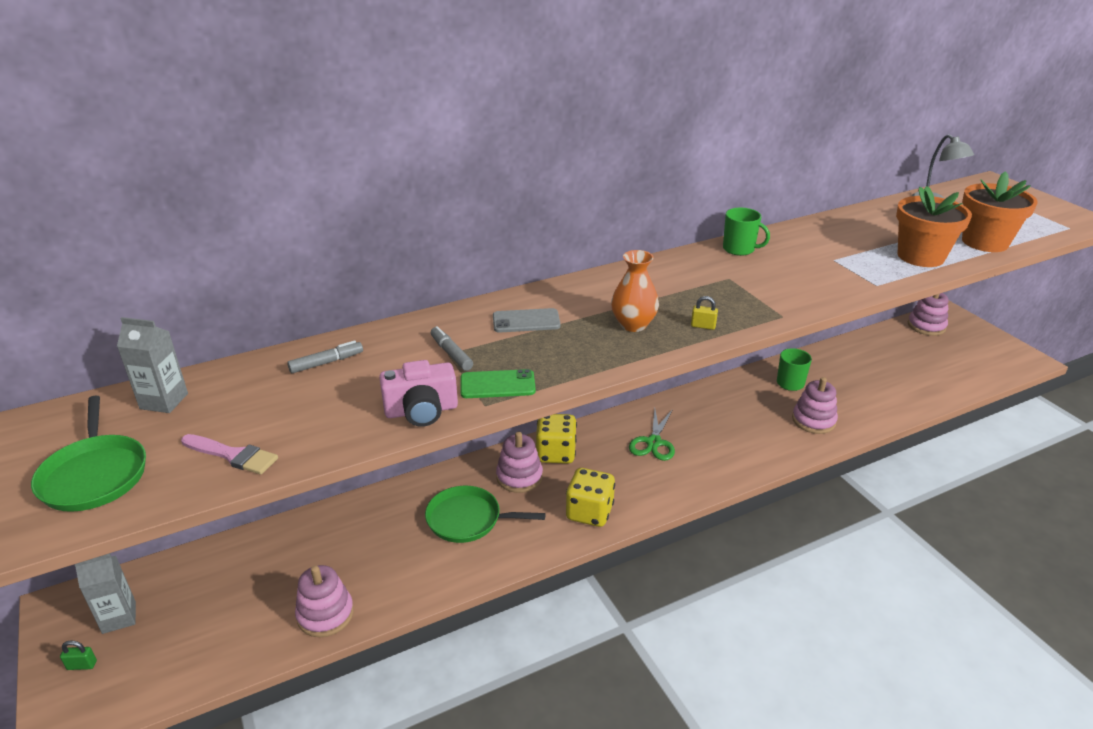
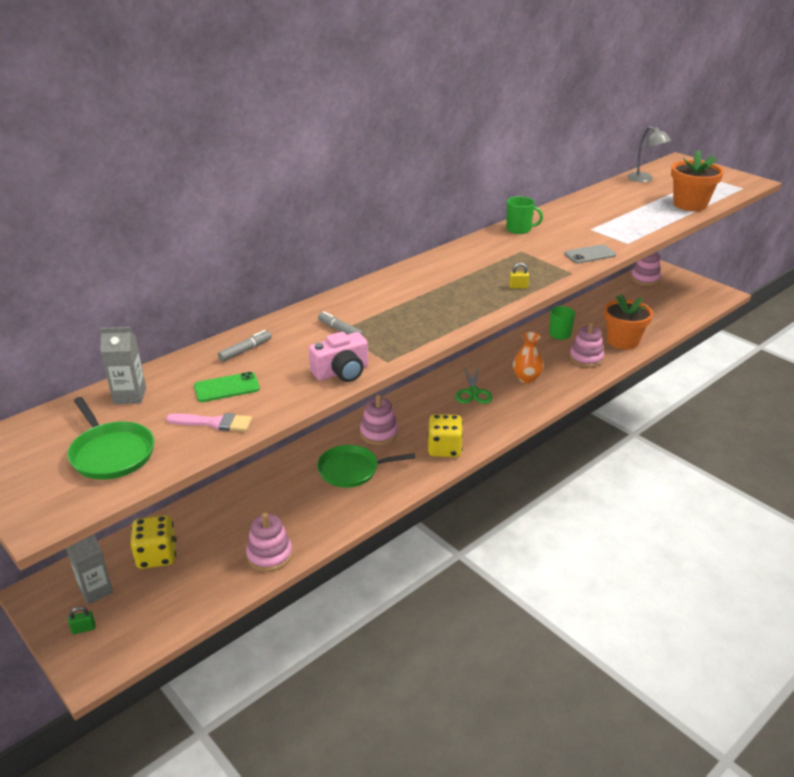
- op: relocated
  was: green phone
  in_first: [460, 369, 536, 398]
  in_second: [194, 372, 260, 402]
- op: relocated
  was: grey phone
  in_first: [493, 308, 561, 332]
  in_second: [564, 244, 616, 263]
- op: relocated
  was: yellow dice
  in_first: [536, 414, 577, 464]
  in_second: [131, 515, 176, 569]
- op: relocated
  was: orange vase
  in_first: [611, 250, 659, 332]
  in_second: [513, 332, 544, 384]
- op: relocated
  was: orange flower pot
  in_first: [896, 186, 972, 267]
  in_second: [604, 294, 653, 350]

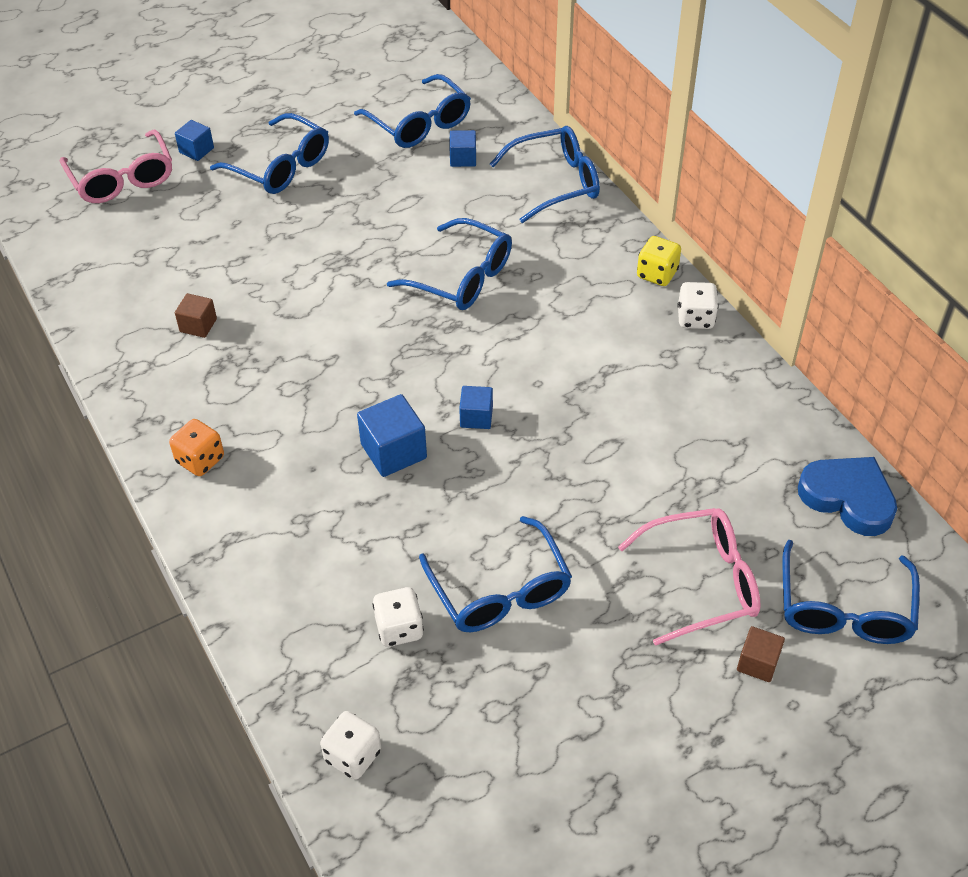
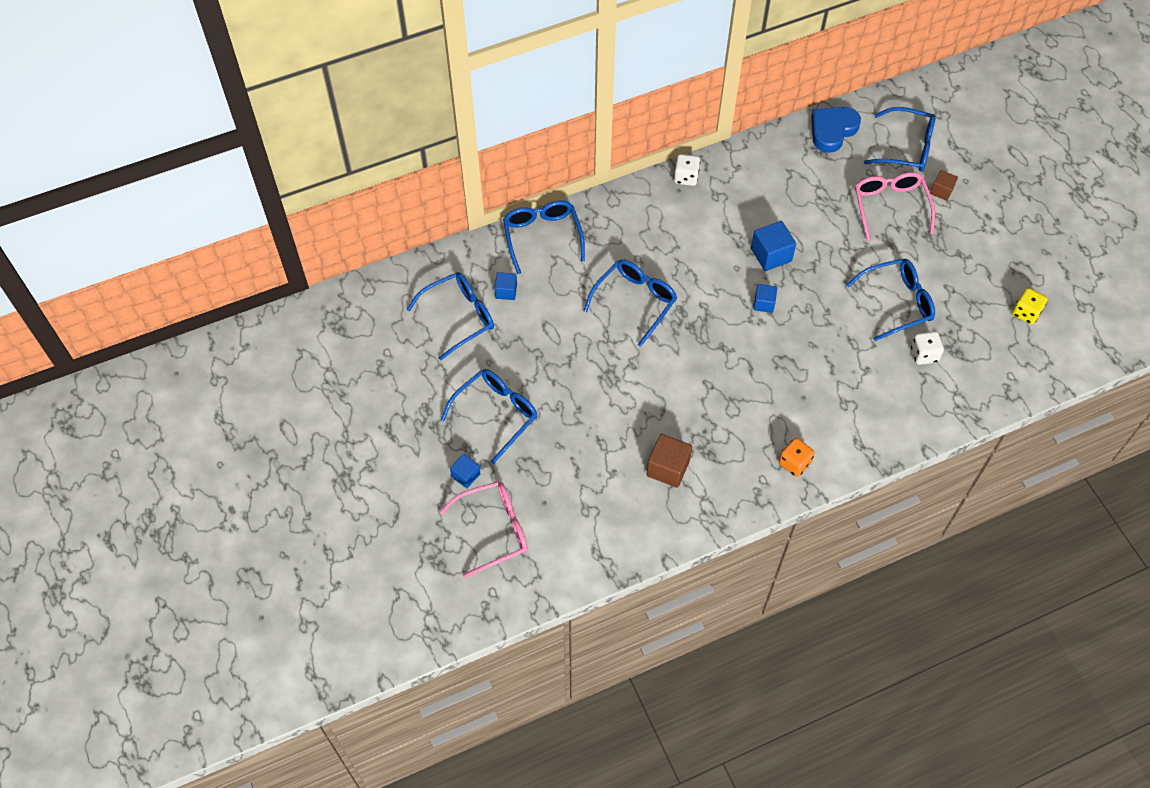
- op: size
  was: brown cube
  in_first: [175, 293, 217, 338]
  in_second: [647, 434, 692, 488]
  ratio: 1.63
- op: missing
  was: white dice
  in_first: [320, 711, 381, 780]
- op: relocated
  was: blue cube
  in_first: [357, 394, 427, 477]
  in_second: [751, 221, 796, 271]
- op: relocated
  was: yellow dice
  in_first: [637, 236, 681, 286]
  in_second: [1012, 288, 1048, 324]

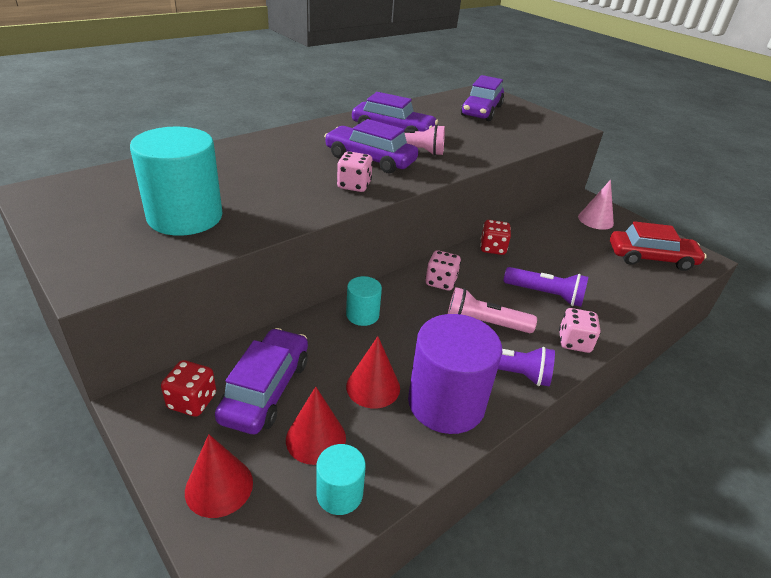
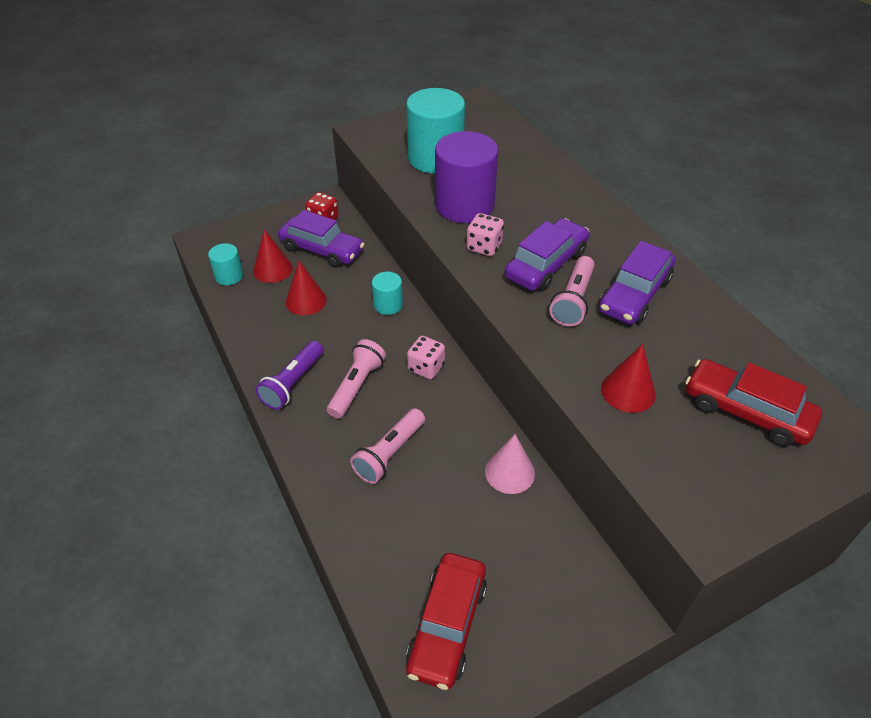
- op: relocated
  was: red cone
  in_first: [185, 434, 253, 518]
  in_second: [601, 344, 656, 413]
- op: relocated
  was: purple cylinder
  in_first: [408, 314, 502, 434]
  in_second: [435, 131, 499, 223]
- op: colour
  was: purple car
  now: red car
  in_first: [461, 75, 504, 121]
  in_second: [685, 359, 822, 447]
- op: missing
  was: red dice
  in_first: [480, 220, 511, 255]
- op: colour
  was: purple flashlight
  now: pink flashlight
  in_first: [504, 267, 589, 307]
  in_second: [350, 408, 425, 484]
- op: missing
  was: pink dice
  in_first: [559, 308, 601, 353]
- op: relocated
  was: pink cone
  in_first: [578, 180, 614, 230]
  in_second: [485, 434, 535, 494]

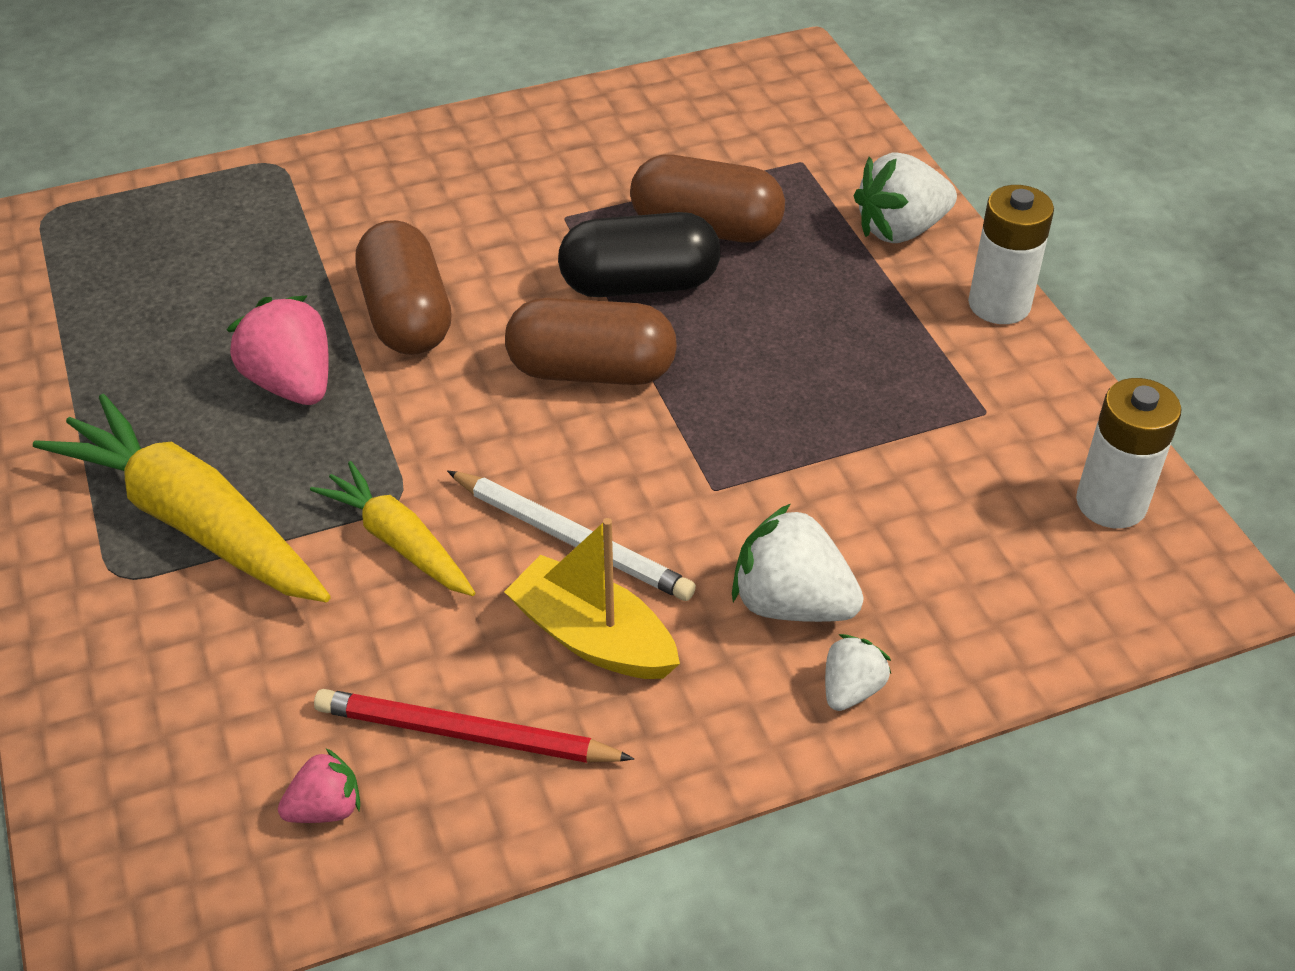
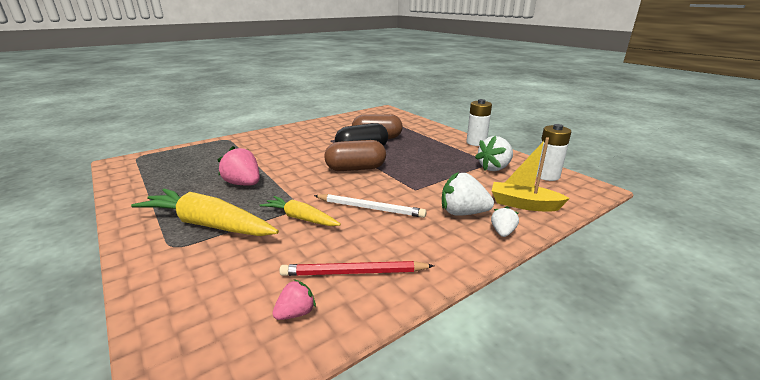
- op: missing
  was: brown capsule
  in_first: [355, 220, 452, 355]
- op: relocated
  was: yellow boat
  in_first: [504, 518, 680, 679]
  in_second: [492, 137, 570, 212]
- op: relocated
  was: white strawberry
  in_first: [854, 153, 957, 243]
  in_second: [475, 136, 513, 171]

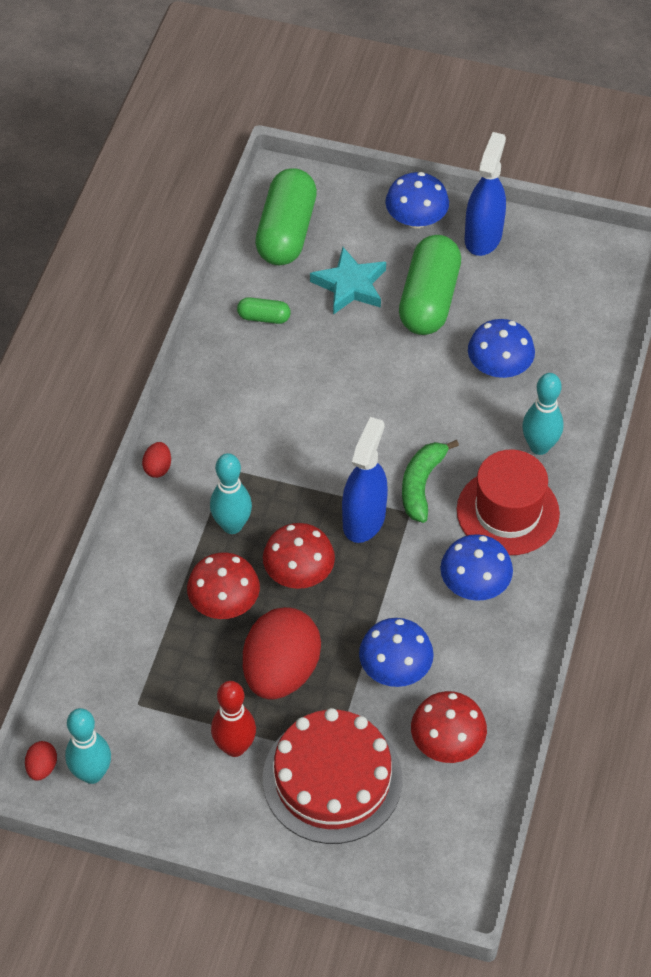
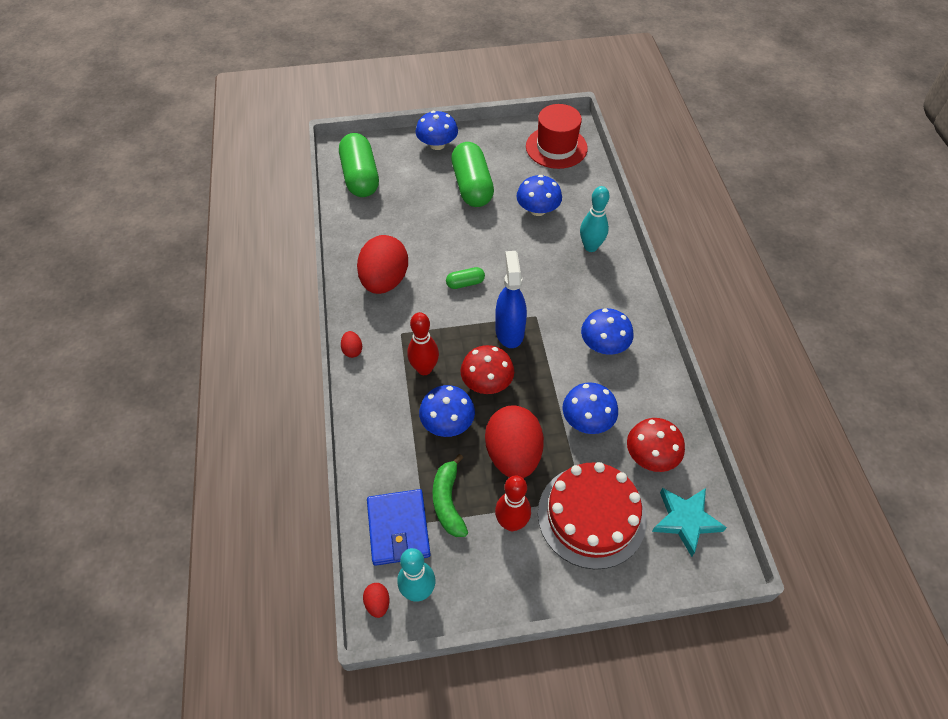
- op: colour
  was: red mushroom
  now: blue mushroom
  in_first: [187, 552, 260, 619]
  in_second: [419, 385, 475, 437]
- op: colour
  was: turquoise bowling pin
  now: red bowling pin
  in_first: [210, 453, 252, 534]
  in_second: [407, 312, 439, 375]
- op: relocated
  was: green capsule
  in_first: [237, 297, 291, 324]
  in_second: [446, 267, 485, 289]
- op: relocated
  was: turquoise star
  in_first: [310, 247, 386, 315]
  in_second: [652, 488, 727, 557]
- op: relocated
  was: green banana
  in_first: [402, 440, 459, 523]
  in_second: [432, 454, 468, 537]
- op: relocated
  was: red hat
  in_first: [457, 450, 560, 555]
  in_second: [526, 104, 588, 169]
- op: missing
  was: blue spray bottle
  in_first: [465, 132, 506, 256]
- op: appeared
  now: red egg
  in_second: [357, 235, 408, 294]
- op: appeared
  now: blue wallet
  in_second: [367, 489, 431, 566]

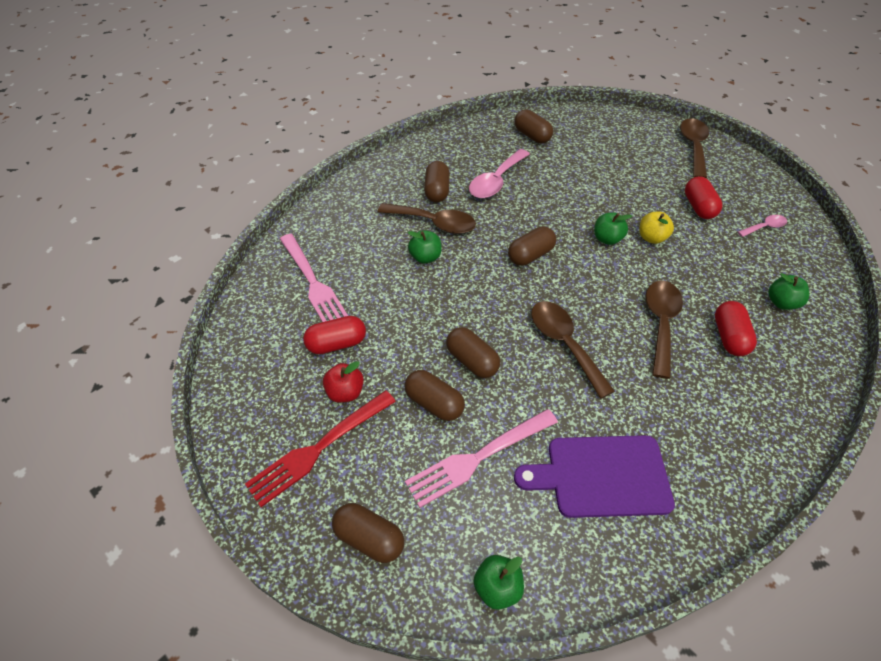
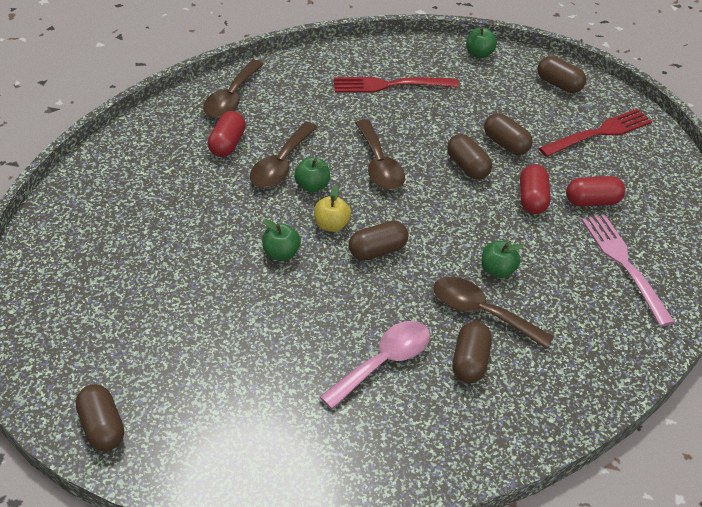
- op: missing
  was: red apple
  in_first: [323, 361, 364, 403]
- op: missing
  was: pink fork
  in_first: [405, 409, 558, 508]
- op: relocated
  was: brown capsule
  in_first: [514, 109, 553, 143]
  in_second: [75, 384, 124, 451]
- op: exchanged
  was: purple cutting board
  now: red fork
  in_first: [514, 435, 675, 518]
  in_second: [334, 77, 459, 93]
- op: relocated
  was: yellow apple
  in_first: [639, 212, 674, 244]
  in_second: [314, 185, 351, 232]
- op: relocated
  was: brown spoon
  in_first: [680, 118, 709, 178]
  in_second: [203, 60, 264, 118]
- op: relocated
  was: red capsule
  in_first: [685, 176, 723, 219]
  in_second: [520, 164, 550, 214]
- op: missing
  was: pink spoon
  in_first: [738, 215, 787, 237]
- op: relocated
  was: green apple
  in_first: [768, 273, 809, 310]
  in_second: [294, 157, 330, 192]

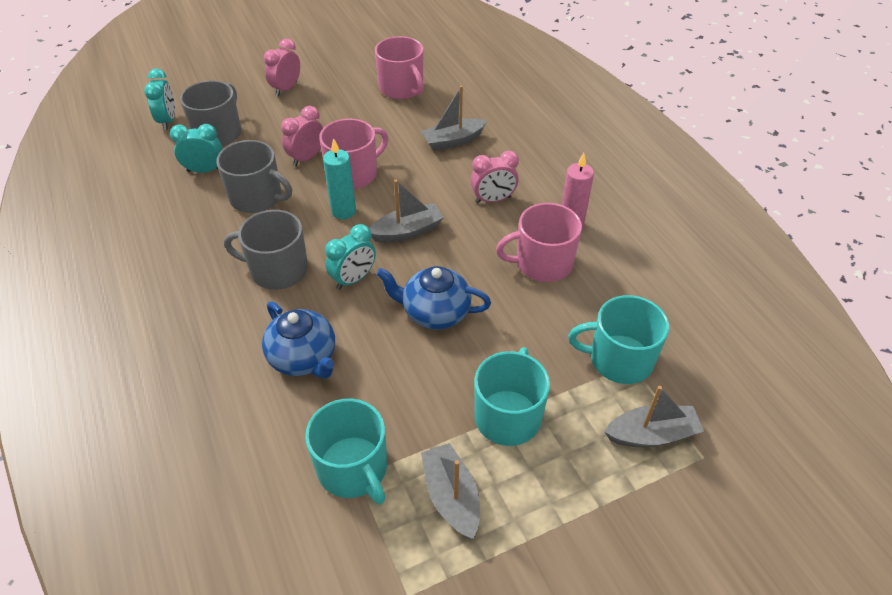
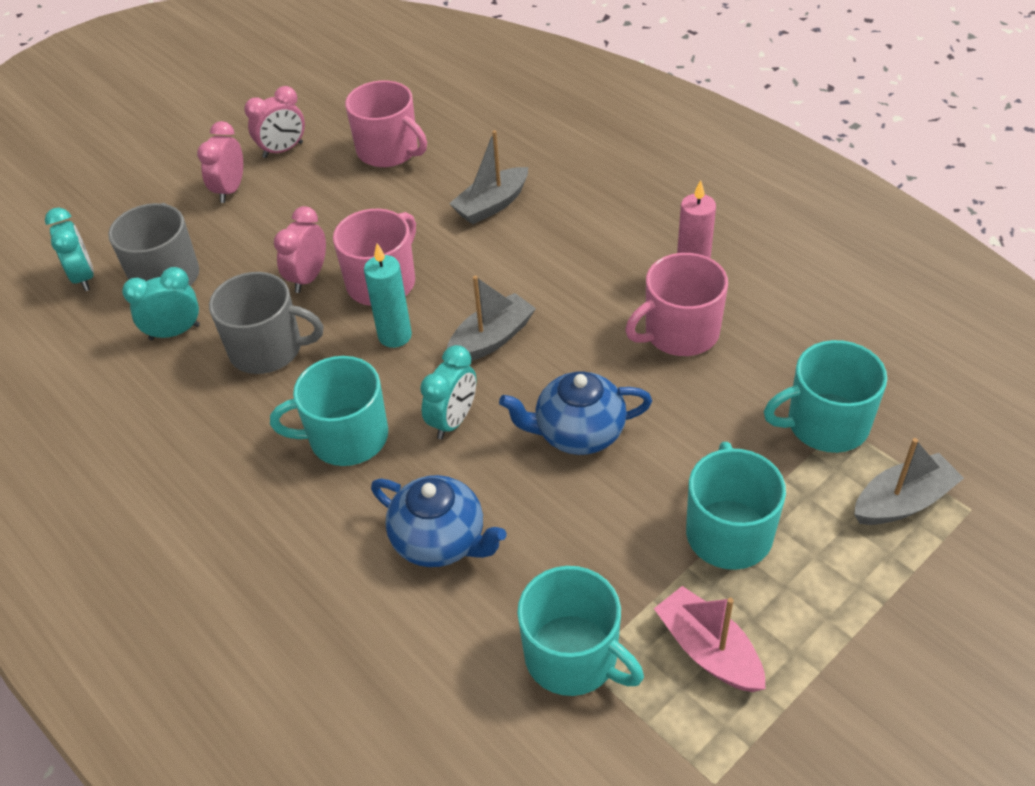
- op: colour
  was: grey mug
  now: turquoise mug
  in_first: [224, 210, 308, 290]
  in_second: [270, 356, 388, 466]
- op: colour
  was: grey boat
  now: pink boat
  in_first: [421, 443, 480, 539]
  in_second: [654, 586, 766, 692]
- op: relocated
  was: pink clock
  in_first: [470, 151, 519, 204]
  in_second: [244, 86, 305, 158]

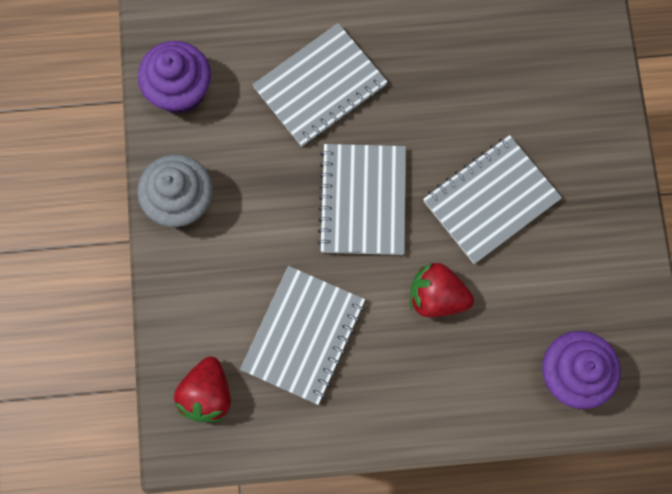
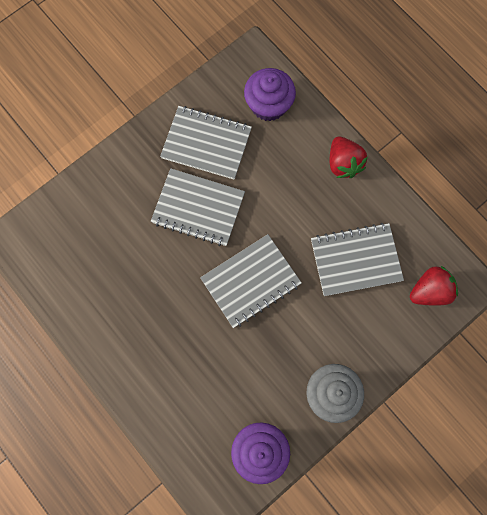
- op: relocated
  was: grey notebook
  in_first: [253, 23, 388, 147]
  in_second: [160, 106, 252, 180]
- op: relocated
  was: red strawberry
  in_first: [410, 263, 474, 318]
  in_second: [330, 136, 368, 178]

